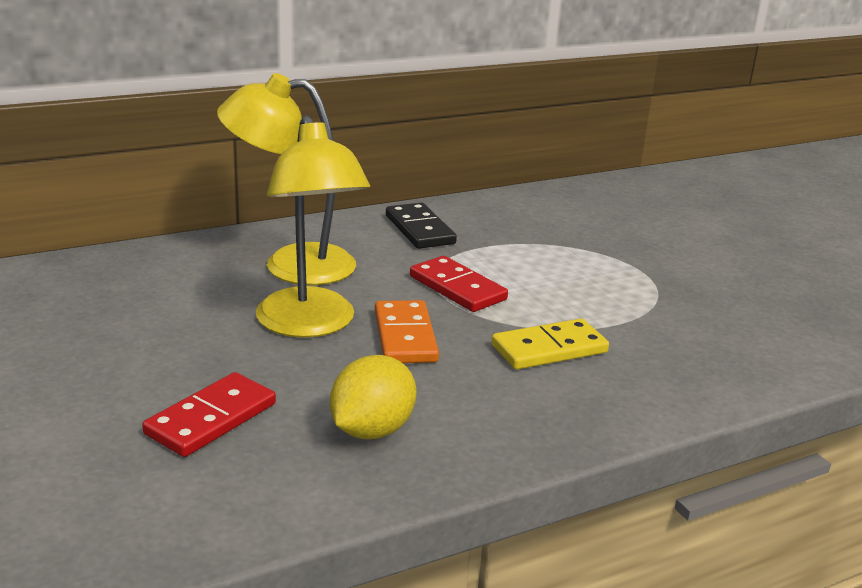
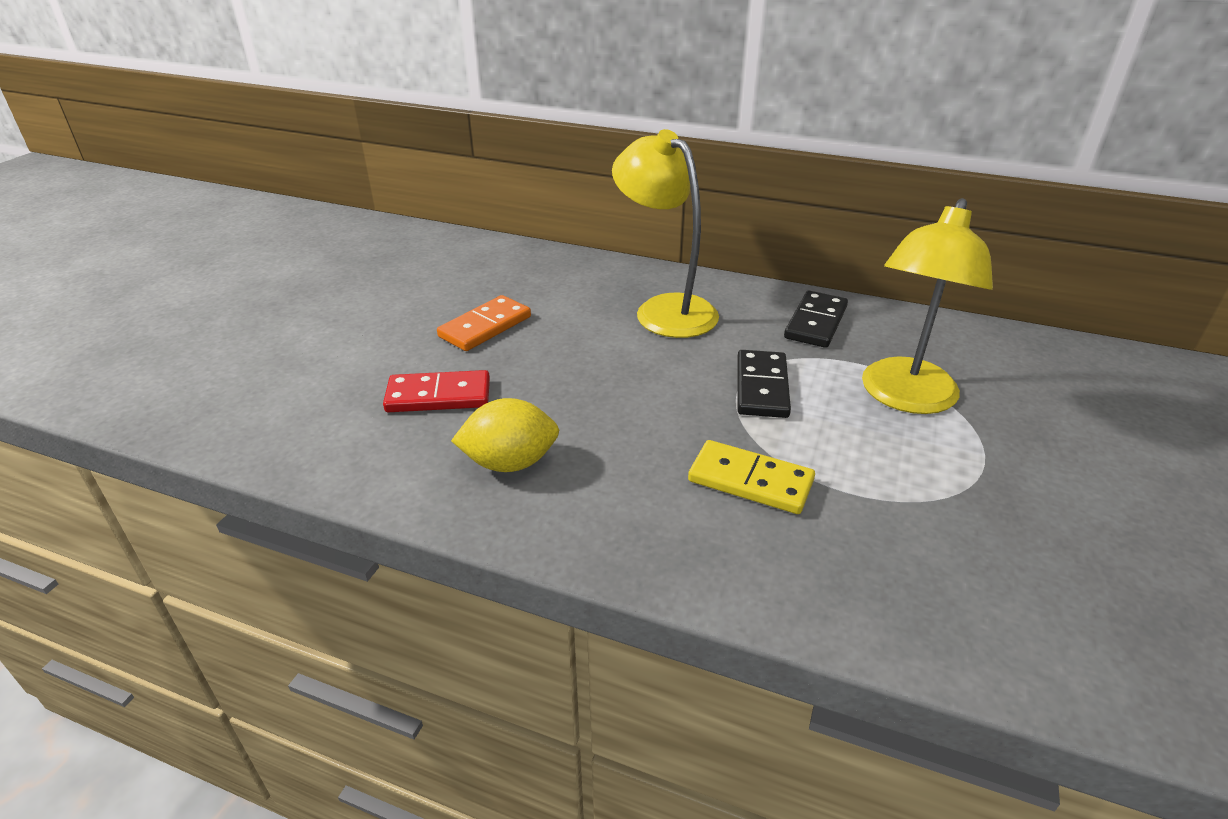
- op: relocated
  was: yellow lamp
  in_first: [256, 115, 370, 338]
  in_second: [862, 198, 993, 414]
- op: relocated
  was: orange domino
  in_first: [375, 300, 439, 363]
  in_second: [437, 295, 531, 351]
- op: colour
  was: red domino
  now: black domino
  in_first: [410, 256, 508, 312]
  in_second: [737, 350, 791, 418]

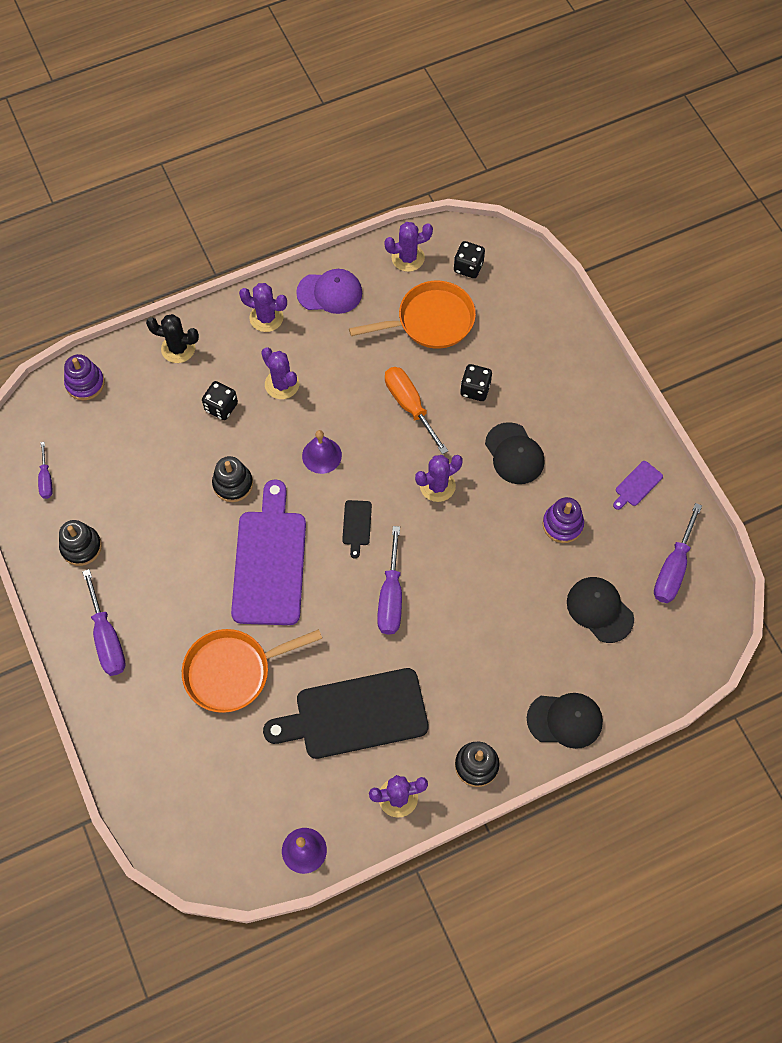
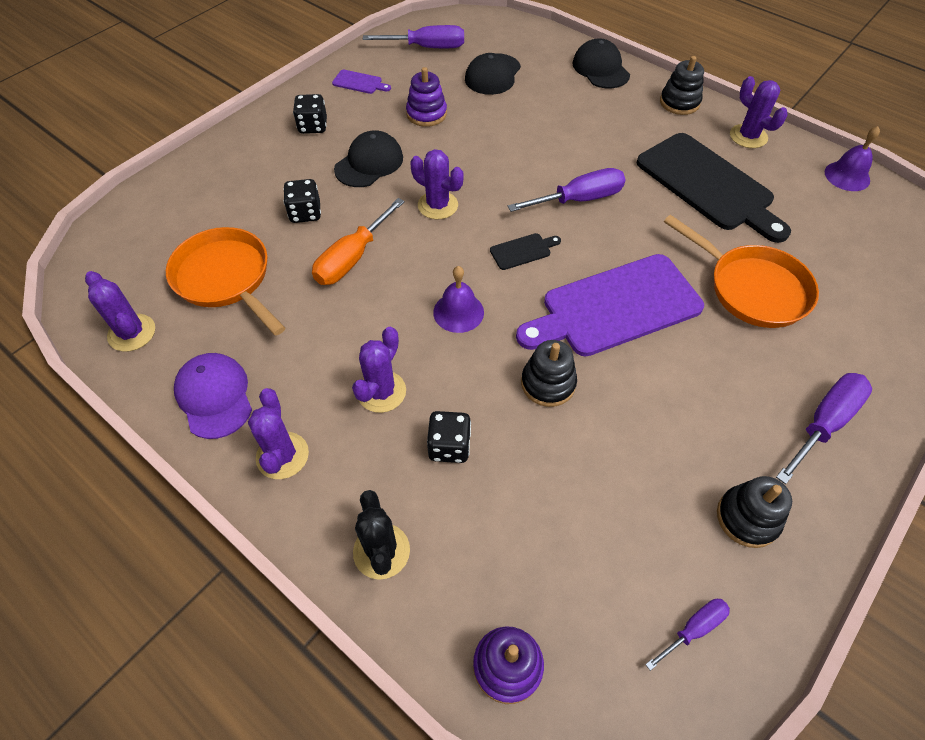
- op: relocated
  was: black dice
  in_first: [454, 241, 485, 278]
  in_second: [293, 94, 327, 134]

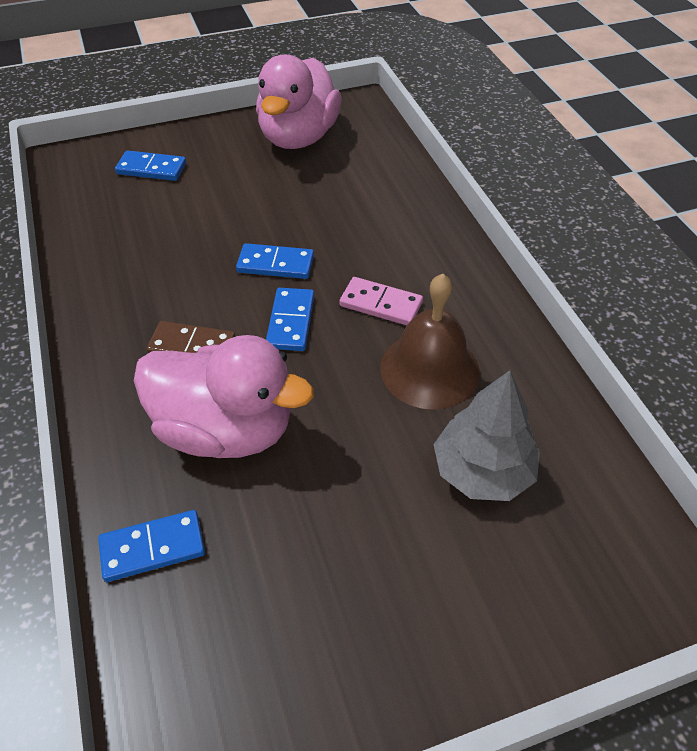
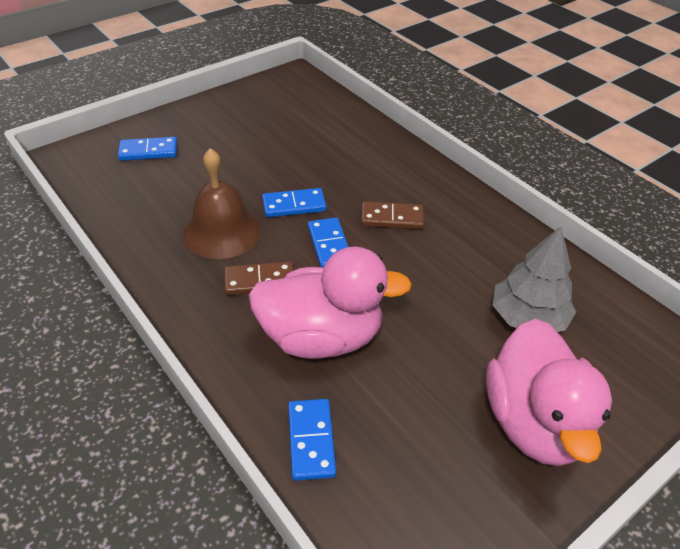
- op: spun
  was: blue domino
  in_first: [98, 510, 205, 582]
  in_second: [288, 399, 336, 481]
  clockwise: -60
- op: relocated
  was: pink duck
  in_first: [256, 55, 342, 149]
  in_second: [486, 319, 612, 466]
- op: colour
  was: pink domino
  now: brown domino
  in_first: [340, 277, 423, 325]
  in_second: [361, 201, 424, 229]
- op: relocated
  was: brown bell
  in_first: [380, 274, 480, 410]
  in_second: [183, 148, 261, 259]

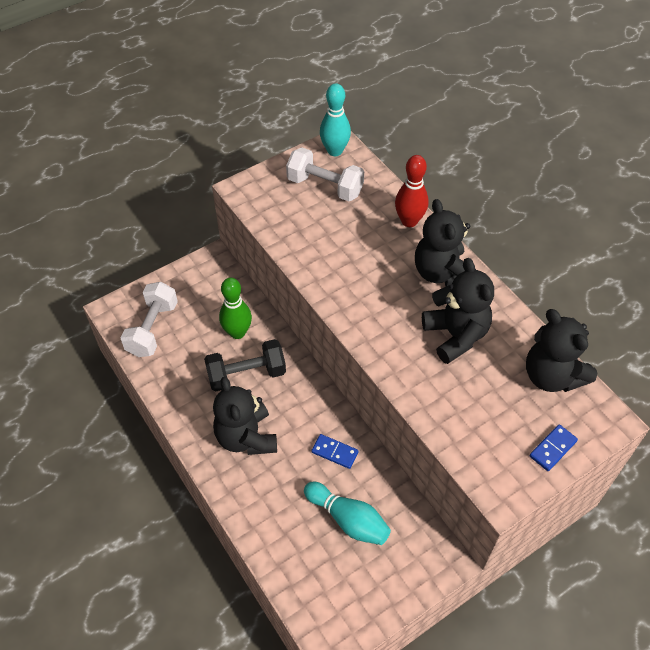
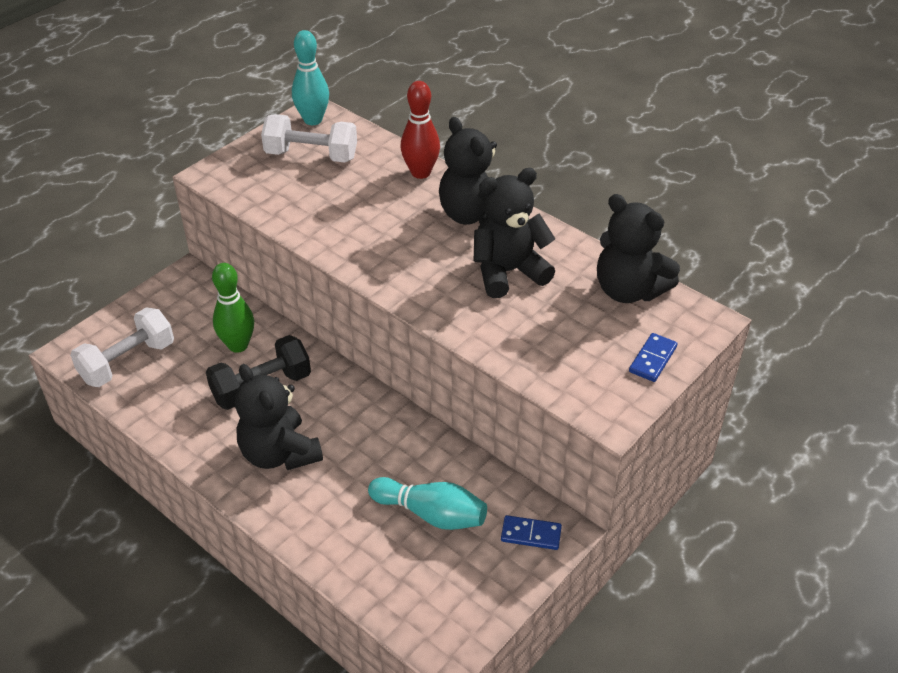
- op: spun
  was: white dumbbell
  in_first: [120, 282, 178, 357]
  in_second: [70, 307, 174, 387]
  clockwise: 45
- op: relocated
  was: blue domino
  in_first: [311, 434, 359, 469]
  in_second: [501, 515, 562, 550]
- op: spun
  was: black teddy bear
  in_first: [422, 258, 494, 364]
  in_second: [474, 168, 555, 298]
  clockwise: -75

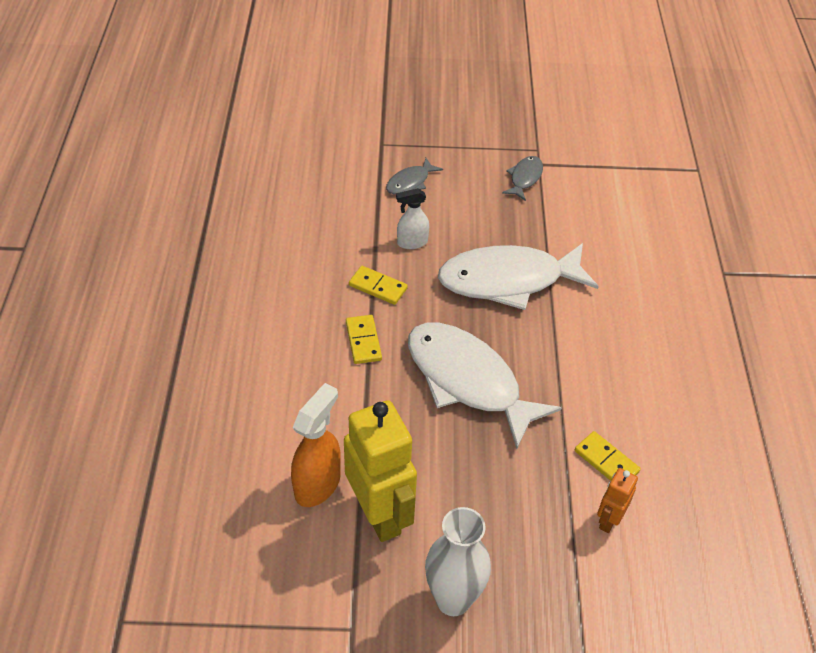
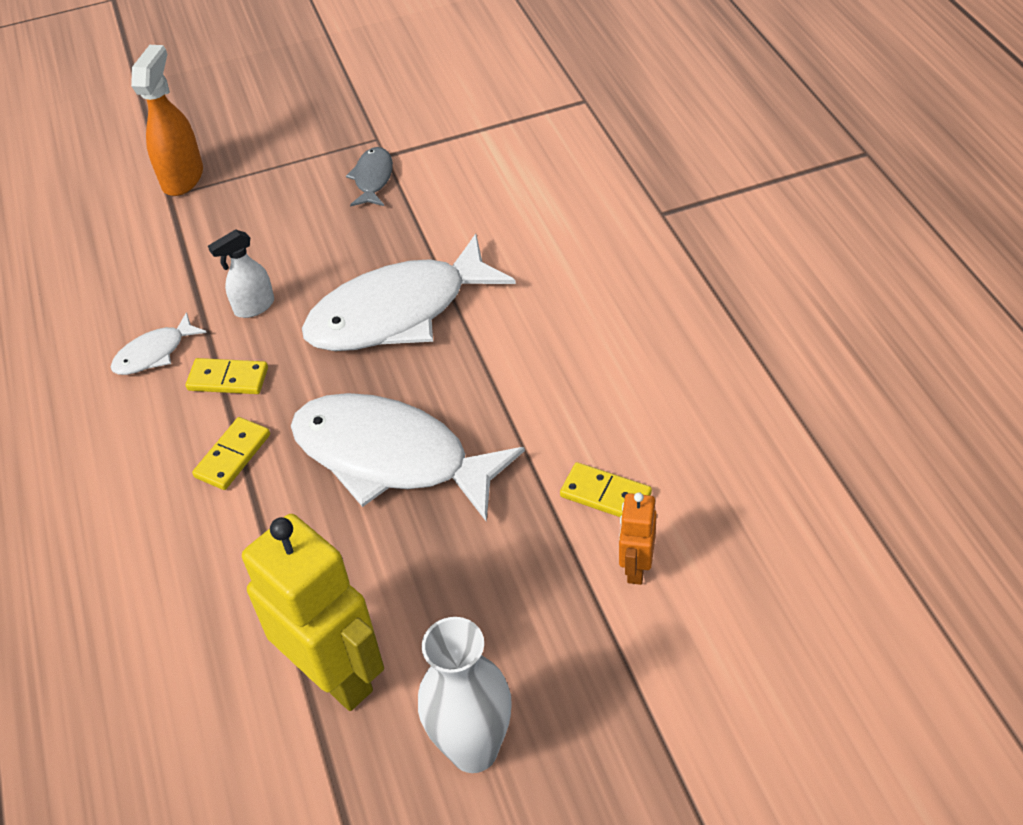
- op: relocated
  was: orange spray bottle
  in_first: [291, 383, 341, 507]
  in_second: [131, 45, 203, 196]
- op: spun
  was: yellow domino
  in_first: [346, 315, 382, 364]
  in_second: [192, 417, 270, 490]
  clockwise: 60
- op: missing
  was: grey fish
  in_first: [386, 158, 443, 195]
- op: appeared
  now: white fish
  in_second: [111, 312, 207, 375]

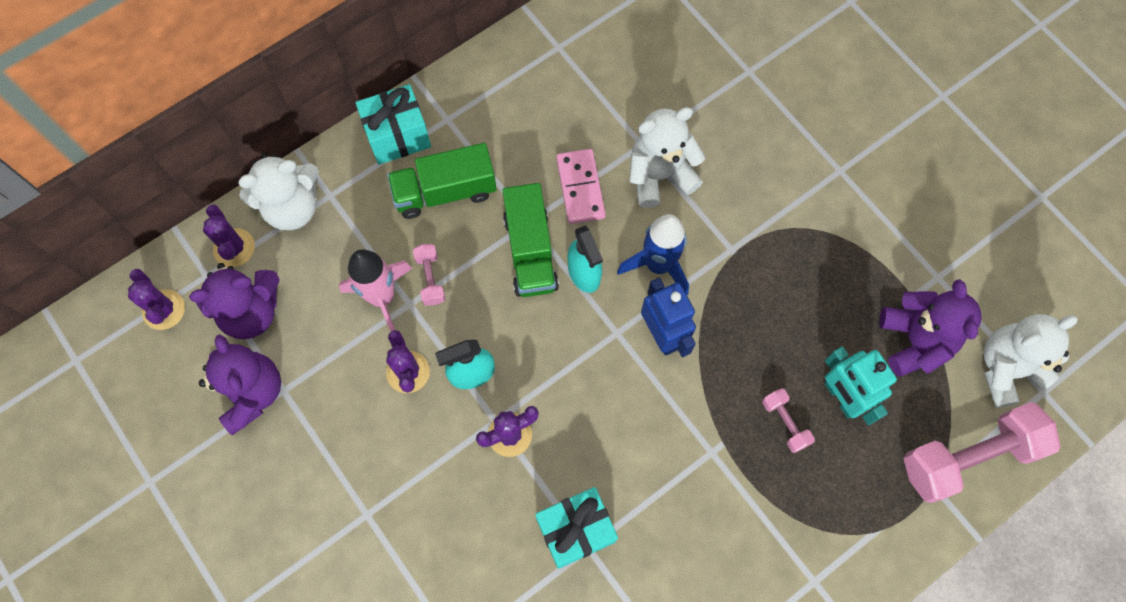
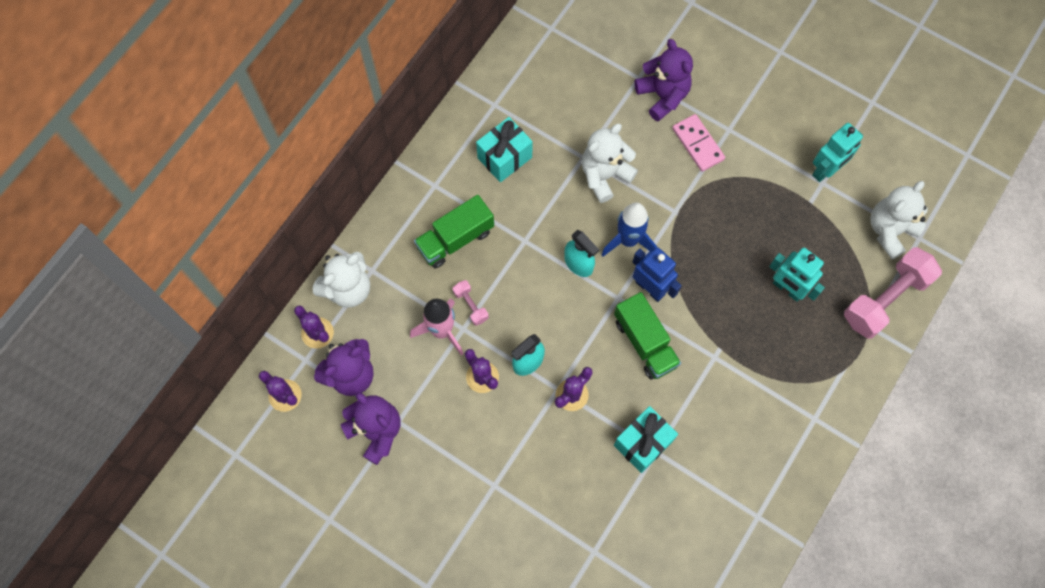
- op: relocated
  was: turquoise gift
  in_first: [356, 84, 431, 165]
  in_second: [476, 117, 533, 182]
- op: relocated
  was: green truck
  in_first: [502, 183, 559, 297]
  in_second: [614, 292, 681, 380]
- op: relocated
  was: pink domino
  in_first: [556, 149, 606, 224]
  in_second: [672, 114, 725, 172]
- op: missing
  was: pink dumbbell
  in_first: [762, 388, 815, 453]
- op: relocated
  was: purple teddy bear
  in_first: [879, 279, 982, 377]
  in_second: [634, 39, 693, 121]
- op: appeared
  now: turquoise robot
  in_second: [812, 123, 863, 182]

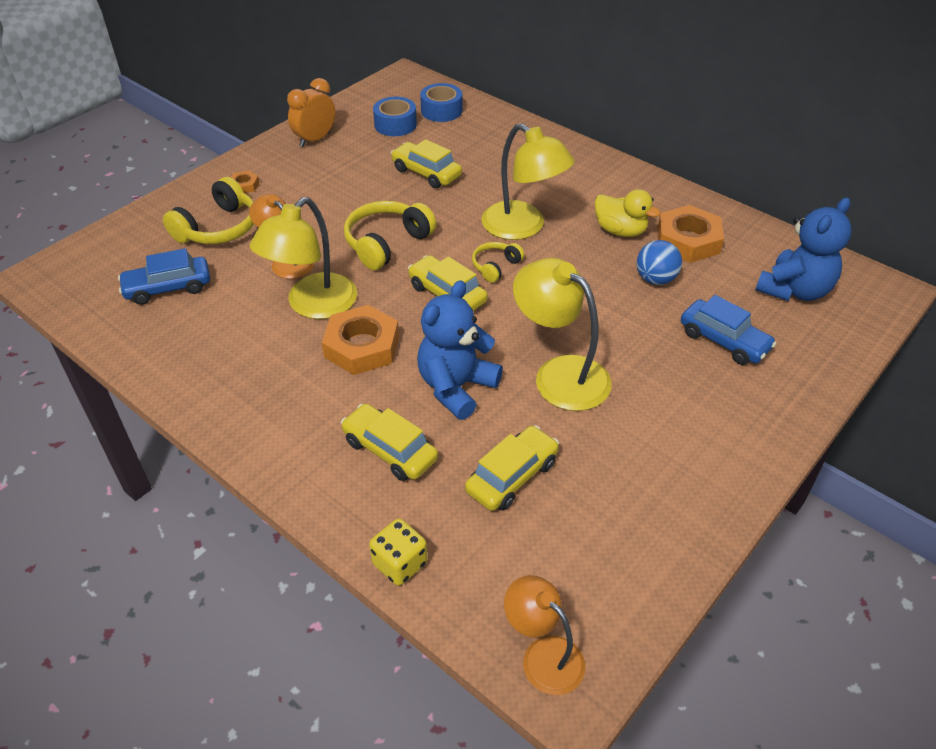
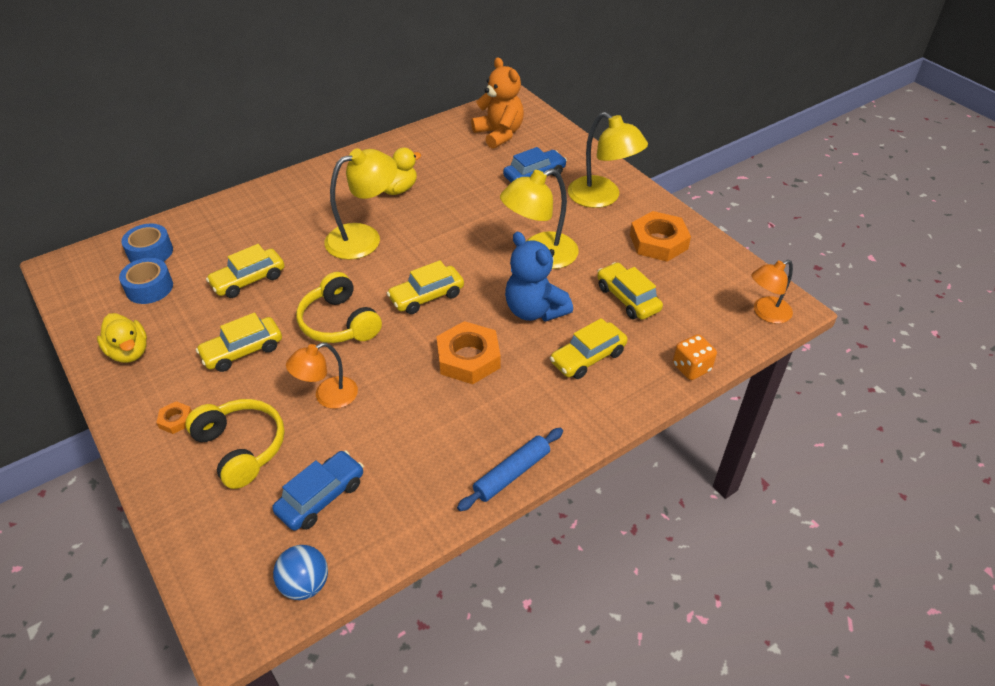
- op: spun
  was: blue car
  in_first: [118, 248, 210, 305]
  in_second: [272, 450, 364, 531]
  clockwise: -135
- op: relocated
  was: yellow lamp
  in_first: [250, 197, 357, 319]
  in_second: [568, 112, 648, 208]
- op: exchanged
  was: orange clock
  now: yellow duck
  in_first: [287, 78, 335, 147]
  in_second: [97, 313, 147, 363]
- op: colour
  was: yellow dice
  now: orange dice
  in_first: [369, 519, 428, 586]
  in_second: [673, 334, 717, 380]
- op: missing
  was: yellow headphones
  in_first: [472, 242, 524, 283]
- op: relocated
  was: blue ball
  in_first: [637, 240, 682, 285]
  in_second: [273, 545, 328, 600]
- op: relocated
  was: orange nut
  in_first: [657, 205, 724, 263]
  in_second: [630, 211, 691, 262]
- op: colour
  was: blue teddy bear
  now: orange teddy bear
  in_first: [756, 197, 852, 301]
  in_second: [471, 57, 524, 149]
- op: appeared
  now: yellow car
  in_second: [196, 312, 282, 372]
- op: appeared
  now: blue rolling pin
  in_second: [457, 428, 563, 511]

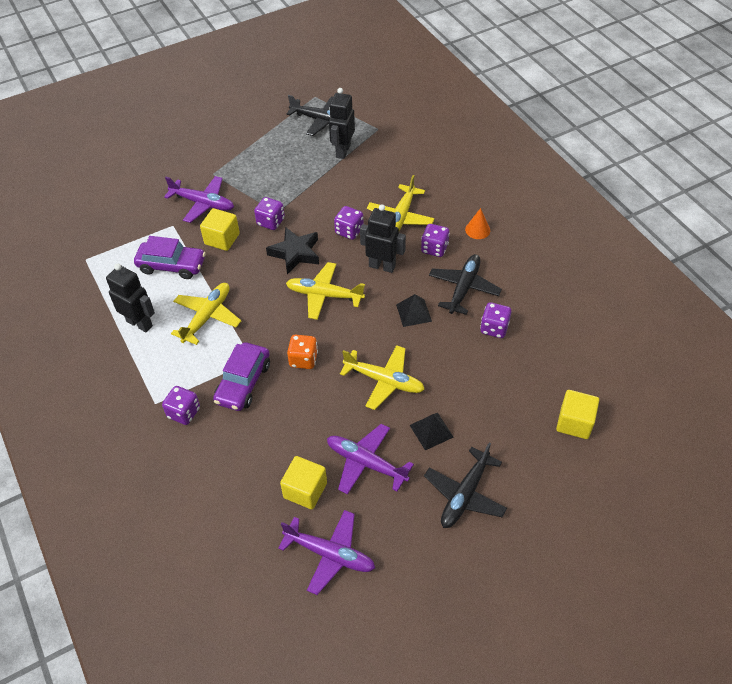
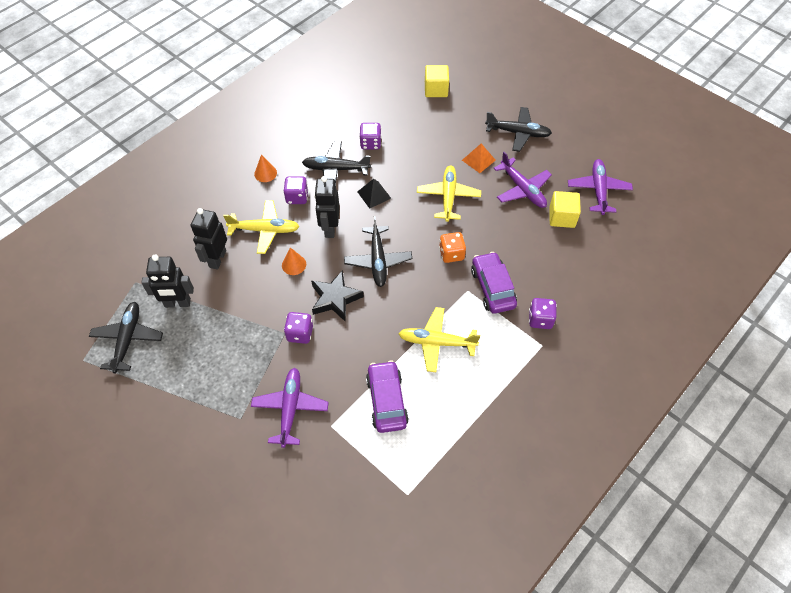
- op: relocated
  was: black robot
  in_first: [106, 264, 155, 332]
  in_second: [191, 208, 227, 269]
- op: missing
  was: yellow cube
  in_first: [200, 208, 240, 251]
- op: spun
  was: purple car
  in_first: [213, 342, 270, 411]
  in_second: [471, 252, 517, 314]
  clockwise: -105
- op: colour
  was: yellow plane
  now: black plane
  in_first: [286, 262, 365, 320]
  in_second: [344, 216, 412, 287]
- op: spun
  was: purple plane
  in_first: [327, 424, 414, 495]
  in_second: [493, 152, 552, 208]
  clockwise: -45
- op: exchanged
  was: purple dice
  now: orange cone
  in_first: [334, 206, 363, 240]
  in_second: [282, 247, 306, 275]
- op: colour
  was: black pyramid
  now: orange pyramid
  in_first: [410, 413, 454, 450]
  in_second: [462, 144, 496, 173]

